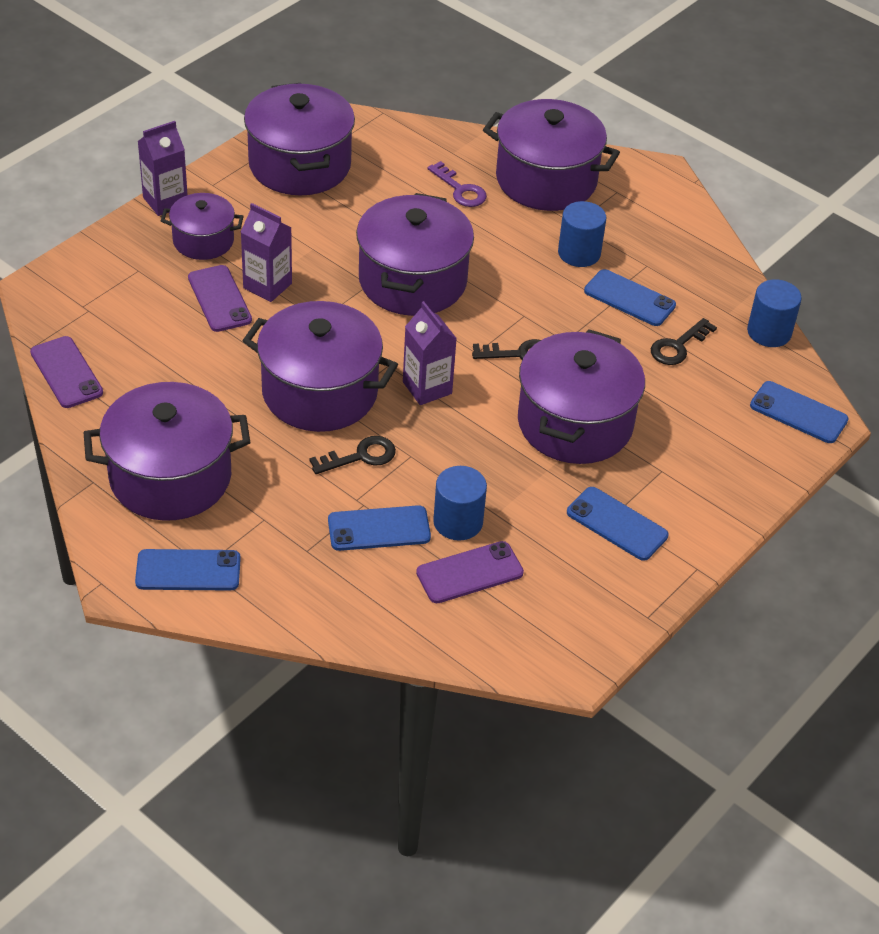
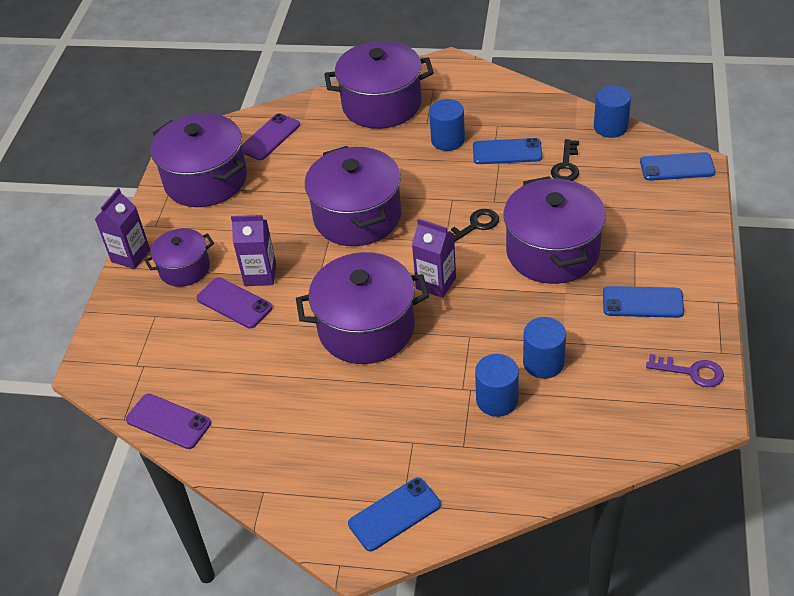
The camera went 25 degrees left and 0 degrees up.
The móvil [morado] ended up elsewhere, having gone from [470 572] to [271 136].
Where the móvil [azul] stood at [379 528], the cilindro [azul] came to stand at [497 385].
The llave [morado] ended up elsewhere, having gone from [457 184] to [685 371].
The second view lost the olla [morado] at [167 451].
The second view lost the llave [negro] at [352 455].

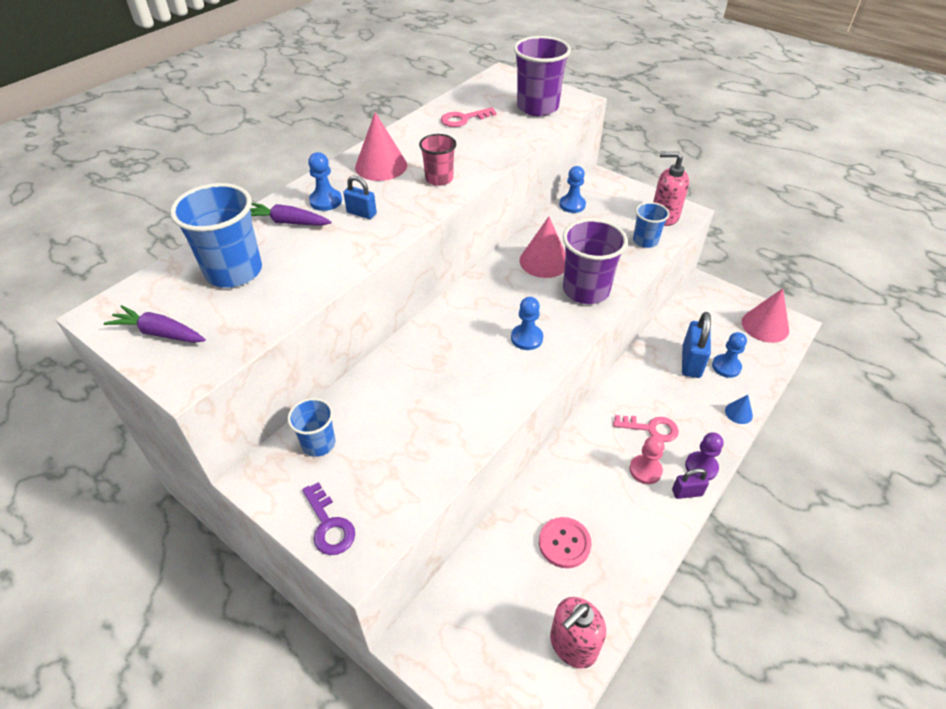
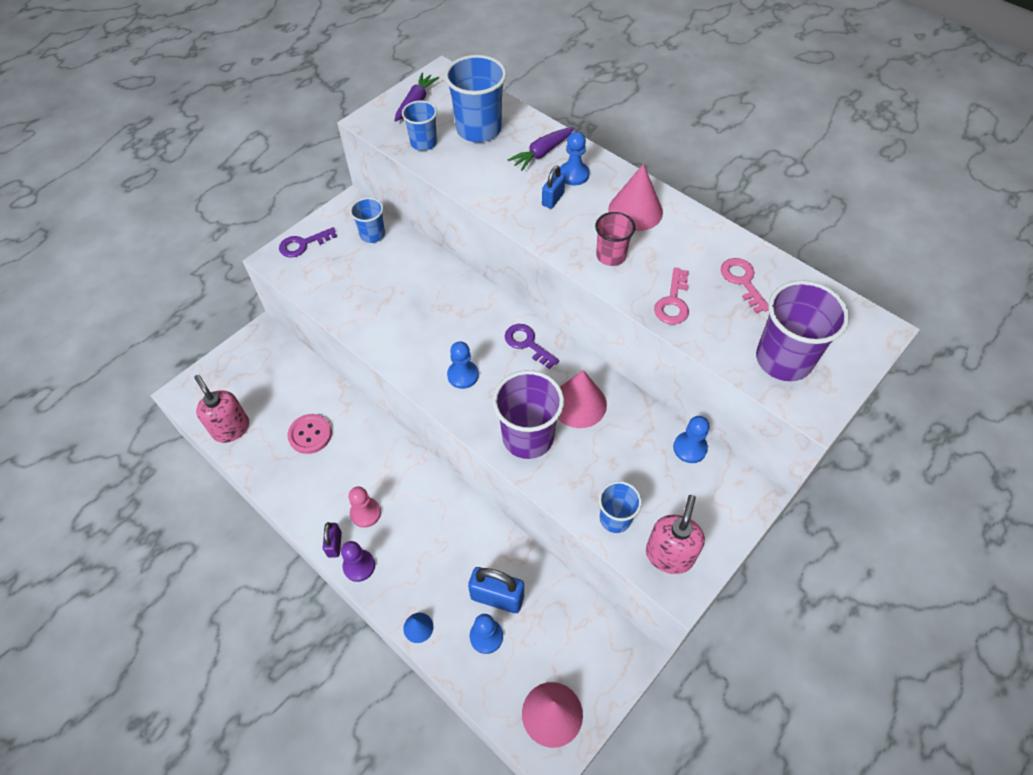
The camera went 95 degrees right and 10 degrees up.
The second view gained the vaso [azul] at [419 125].
The second view gained the llave [morado] at [532 346].
The zanahoria [morado] at [291 214] ended up facing another way, 150 degrees counterclockwise from before.
The llave [rosa] ended up elsewhere, having gone from [646 428] to [671 295].

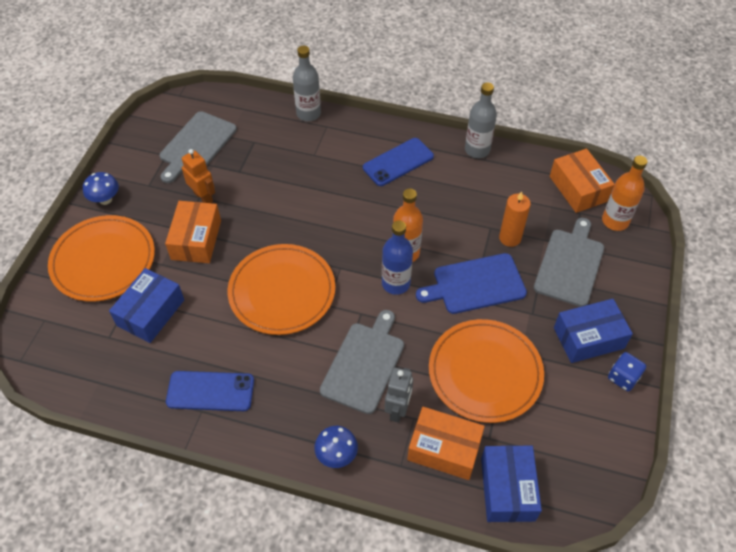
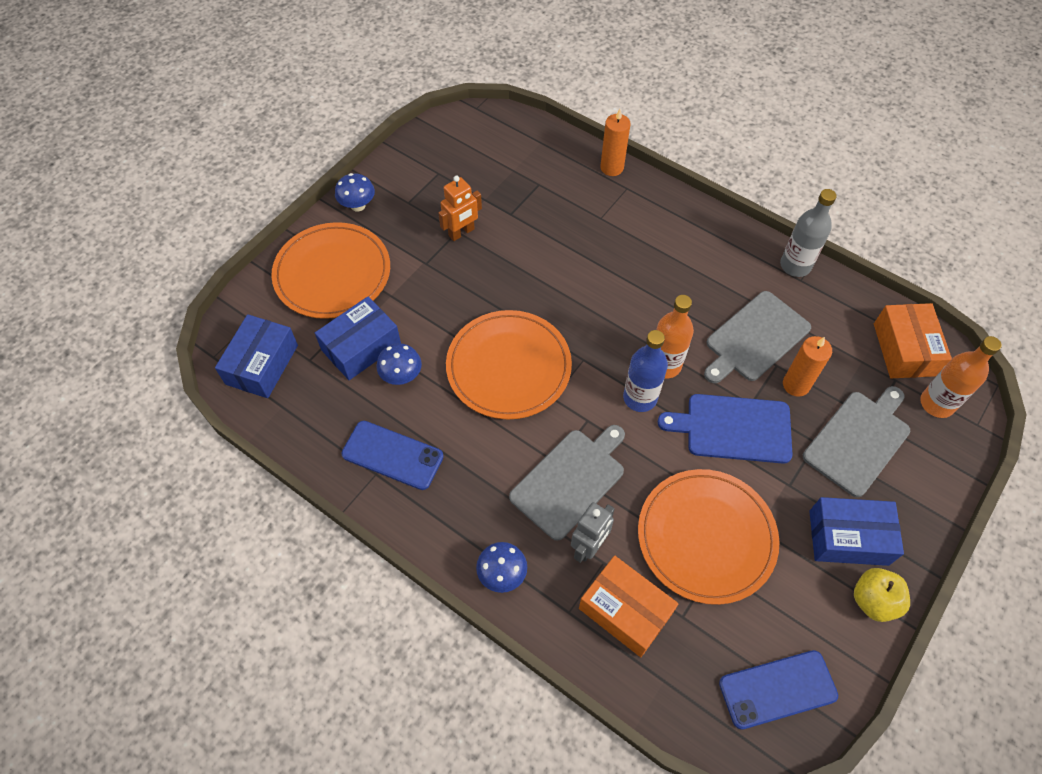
The camera went 20 degrees right and 5 degrees up.
The caja [azul] ended up elsewhere, having gone from [511 483] to [256 356].
The second view gained the seta [azul] at [399 364].
The robot [naranja] at [198 176] ended up facing another way, 75 degrees clockwise from before.
Where the botella [gris] stood at [307 83], the vela [naranja] came to stand at [615 142].
The tabla de cortar [gris] ended up elsewhere, having gone from [198 147] to [757 337].
The móvil [azul] ended up elsewhere, having gone from [398 162] to [778 690].
Where the dado [azul] stood at [627 371], the manzana [amarillo] came to stand at [882 595].
The second view lost the caja [naranja] at [193 232].

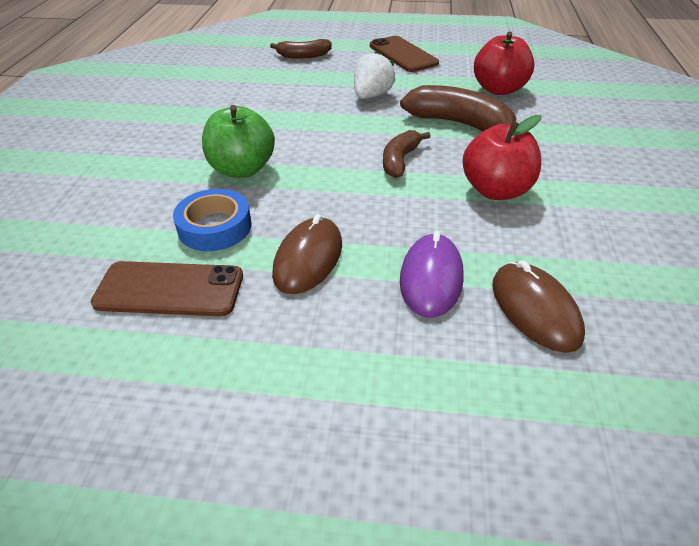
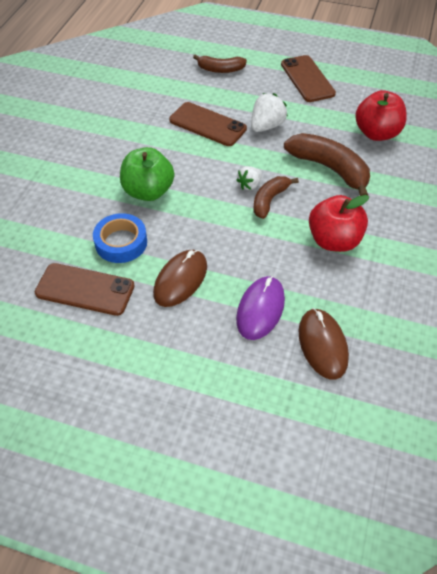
The camera went 10 degrees right and 10 degrees up.
The second view gained the móvil [marrón] at [208 124].
The second view gained the fresa [blanco] at [249 178].

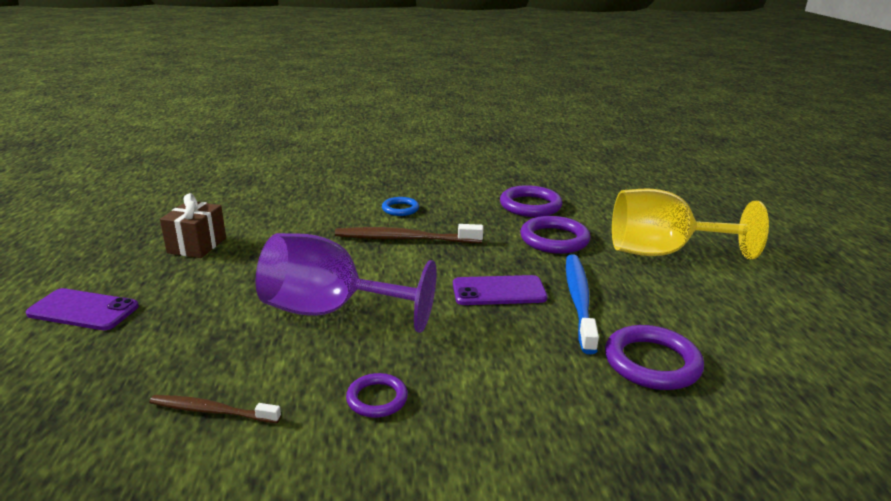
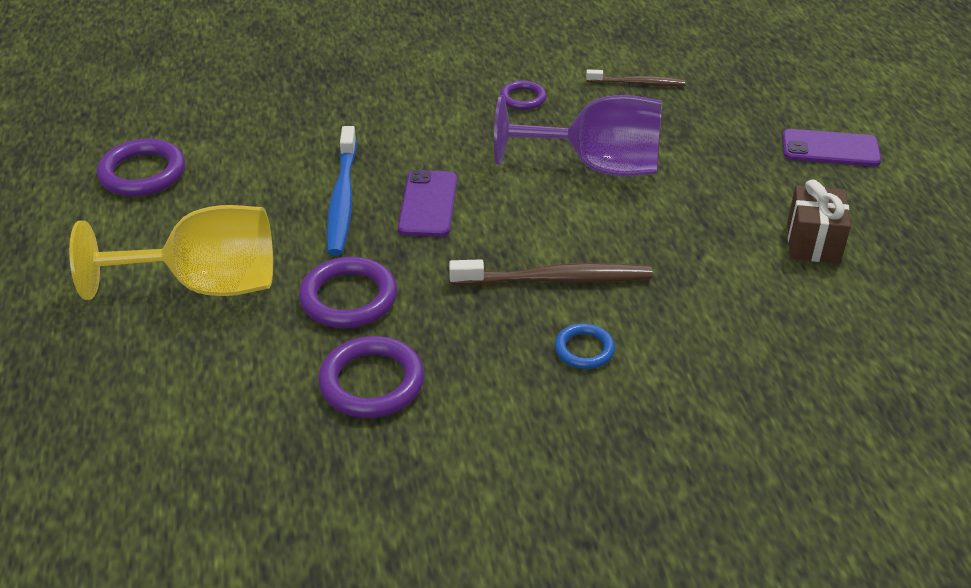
The camera went 175 degrees right and 15 degrees up.
The anillo [morado] ended up elsewhere, having gone from [654 357] to [141 167].
The móvil [morado] at [500 290] ended up facing another way, 75 degrees counterclockwise from before.

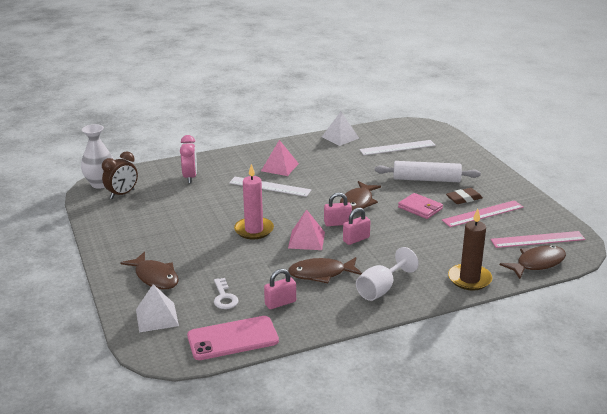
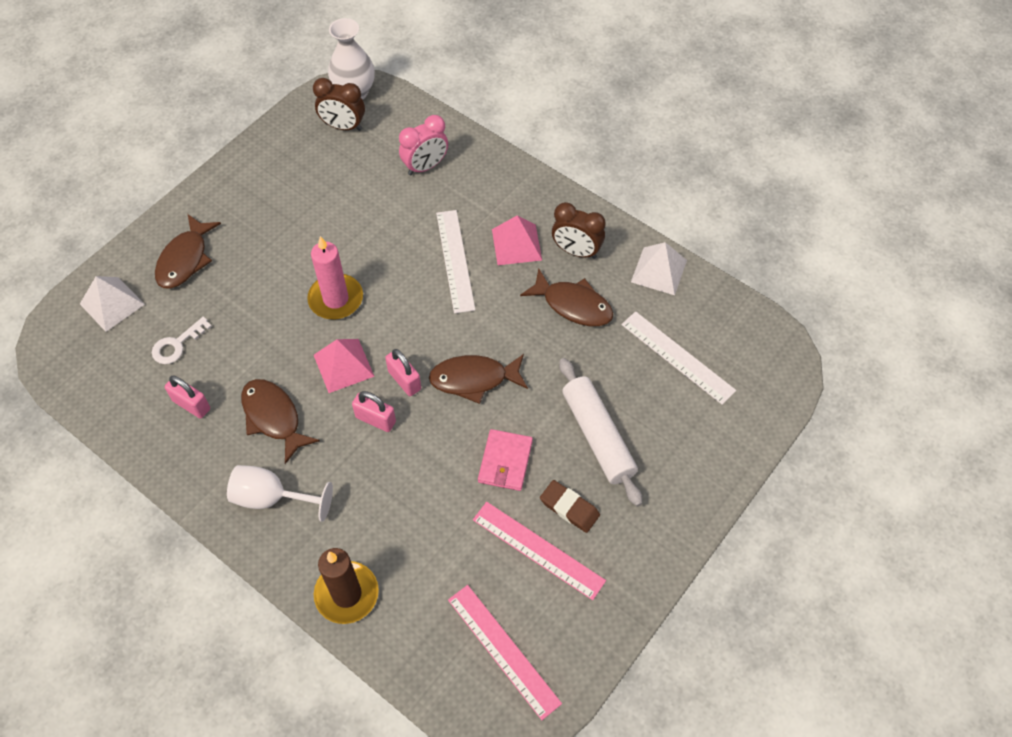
The camera went 60 degrees right and 30 degrees up.
The pez [marrón] ended up elsewhere, having gone from [533 262] to [566 297].
The second view gained the despertador [marrón] at [579 230].
The second view lost the móvil [rosa] at [233 338].

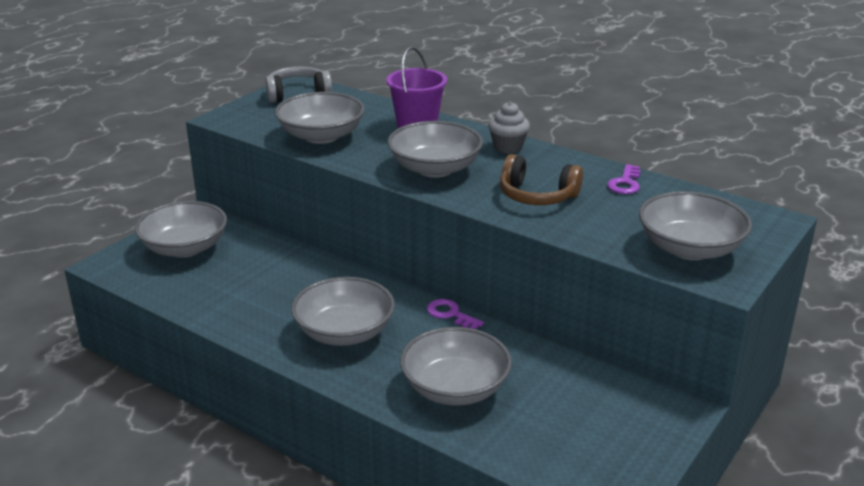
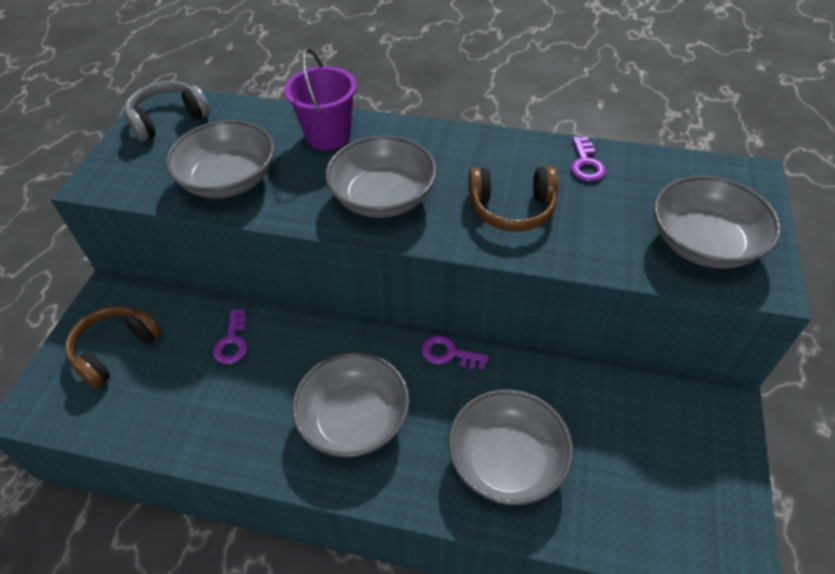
The camera went 20 degrees left and 20 degrees up.
Where the cuenco [gris] stood at [181 229], the auriculares [marrón] came to stand at [113 347].
The second view gained the llave [morado] at [230 336].
The second view lost the magdalena [gris] at [509 128].

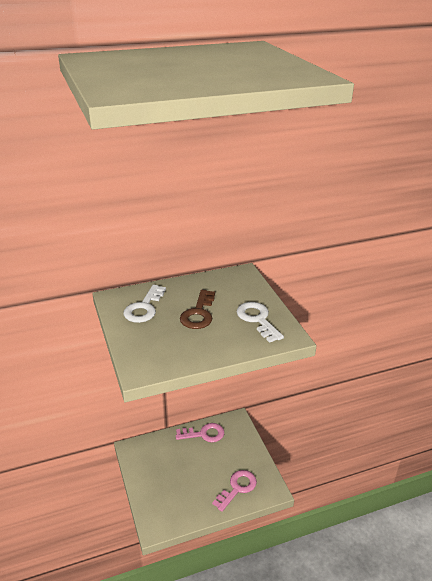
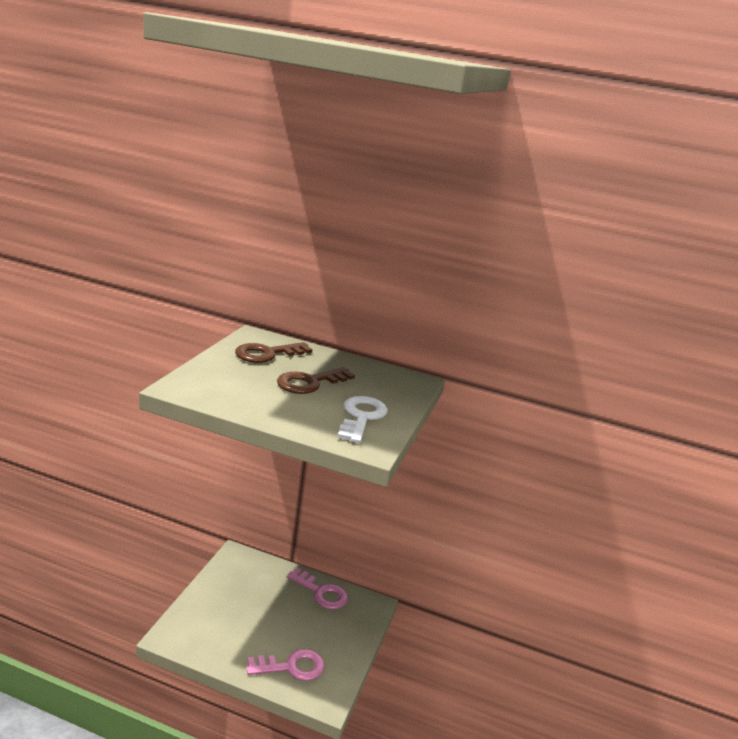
The camera went 35 degrees right and 10 degrees down.
What was the llave [blanco] at [144 304] turned into the llave [marrón] at [274 352].

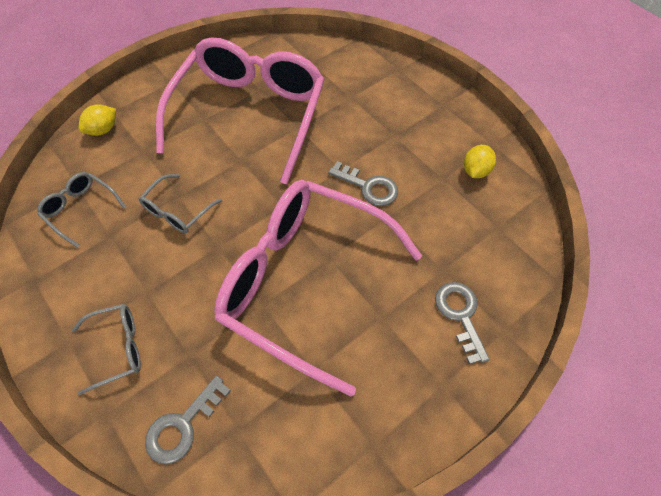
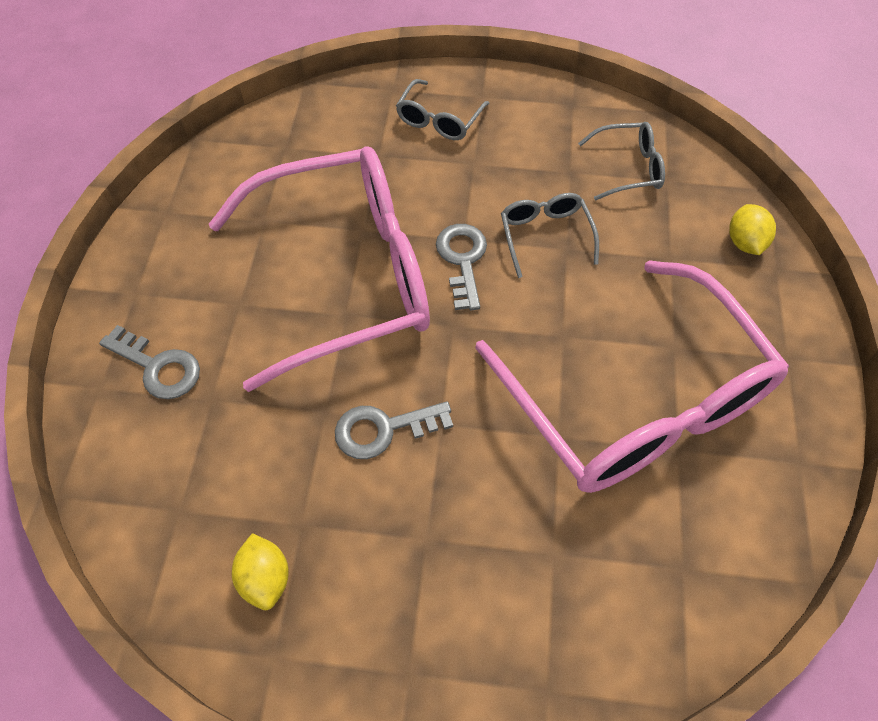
The camera went 135 degrees right and 0 degrees up.
The llave [gris] ended up elsewhere, having gone from [188 420] to [461 267].

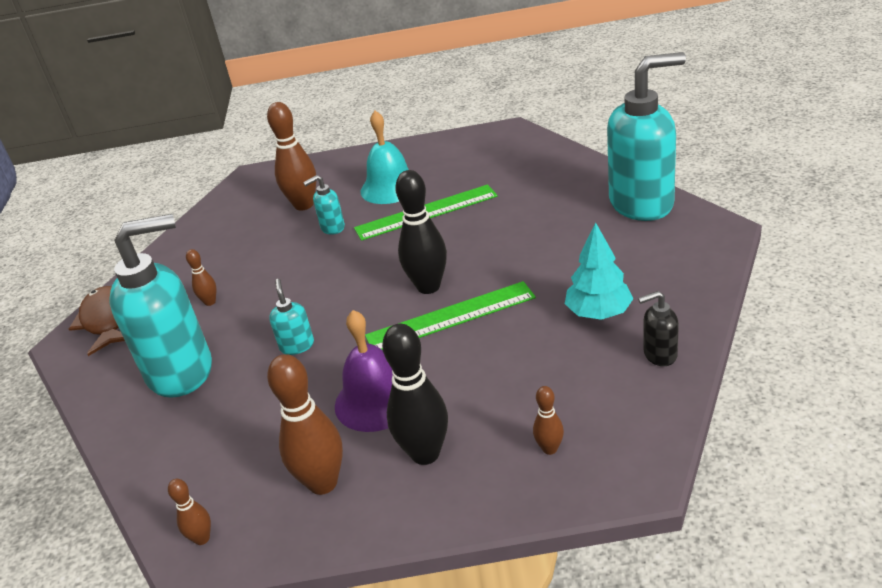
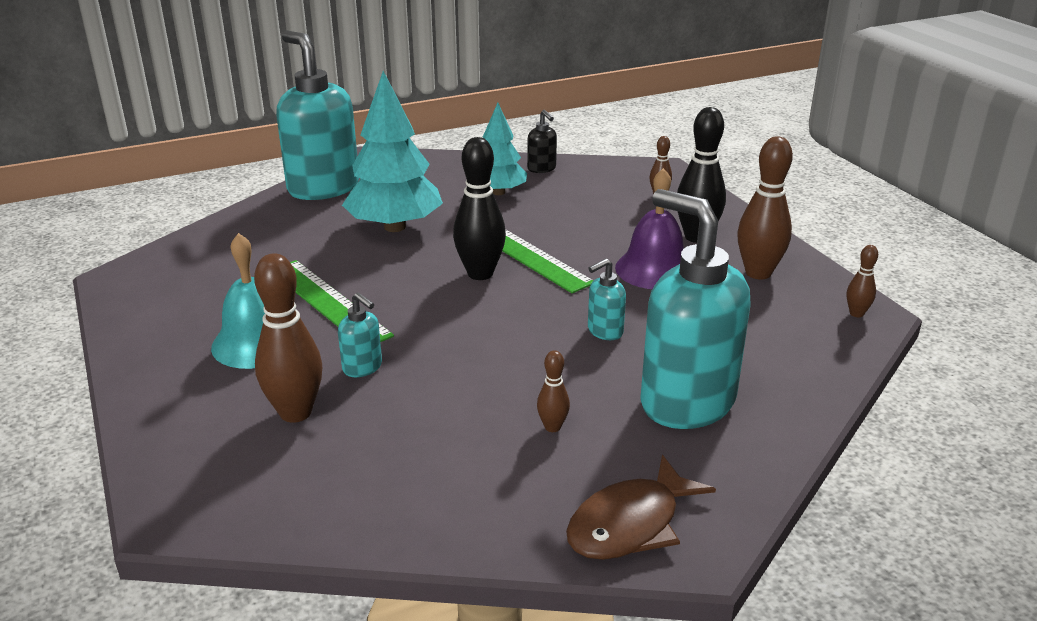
The camera went 115 degrees left and 5 degrees down.
The second view gained the árbol [turquesa] at [392 151].

